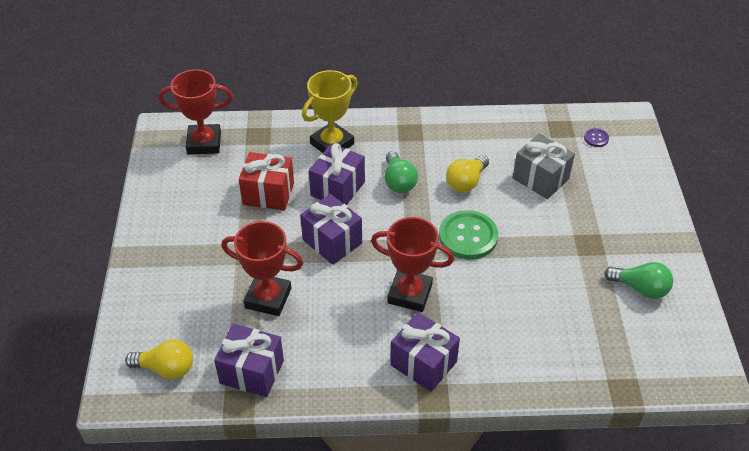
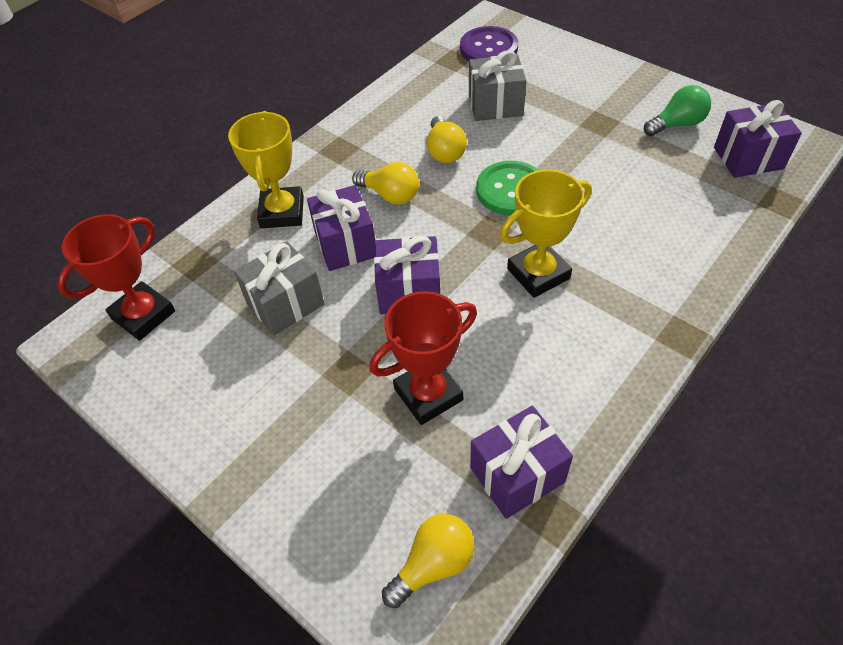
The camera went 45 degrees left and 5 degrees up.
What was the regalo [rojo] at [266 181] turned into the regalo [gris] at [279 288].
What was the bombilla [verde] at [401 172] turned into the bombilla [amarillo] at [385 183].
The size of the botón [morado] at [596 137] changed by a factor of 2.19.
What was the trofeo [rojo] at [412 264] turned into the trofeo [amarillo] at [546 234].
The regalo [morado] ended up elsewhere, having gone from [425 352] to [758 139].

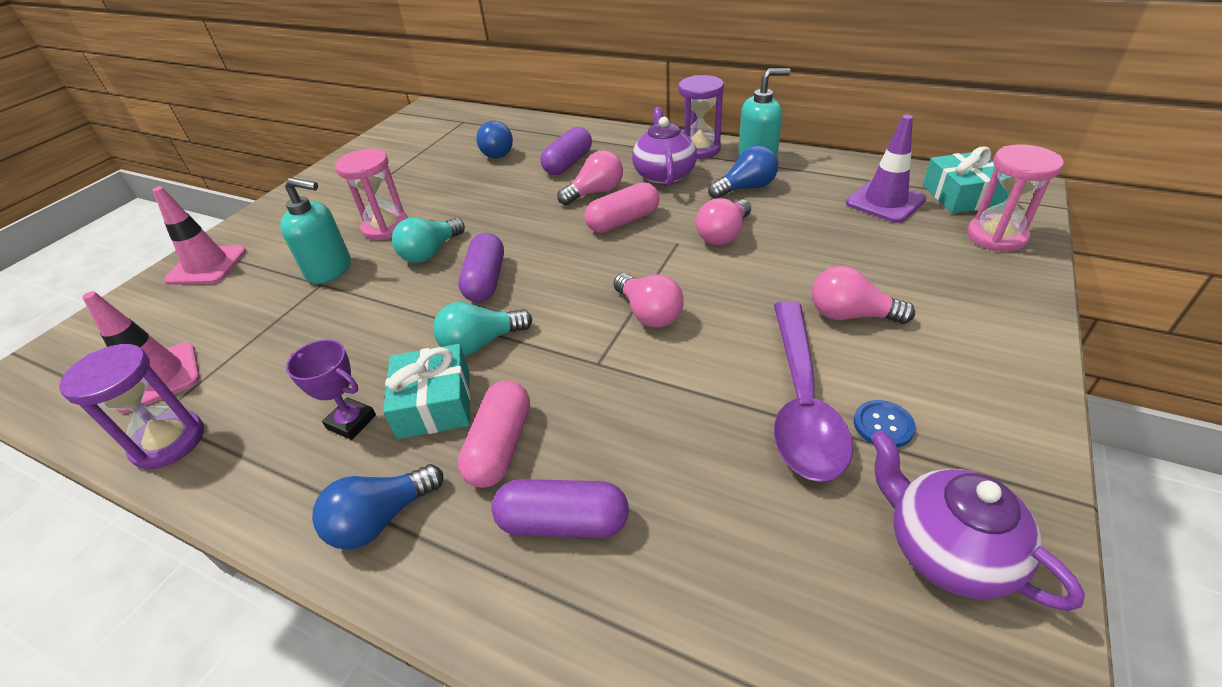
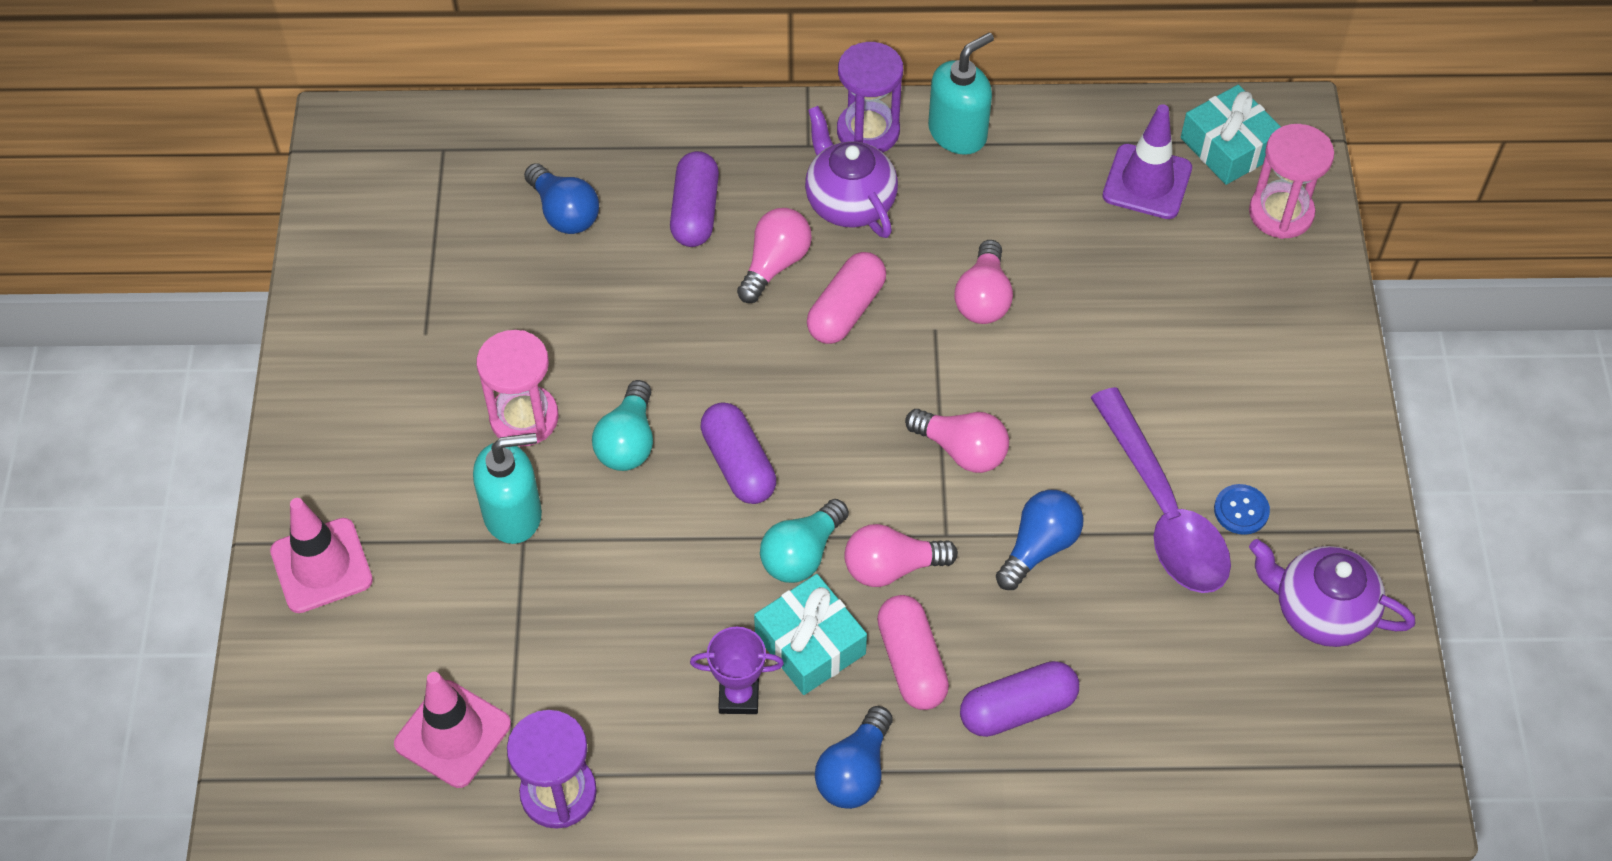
The camera went 30 degrees left and 15 degrees up.
The bombilla [rosa] ended up elsewhere, having gone from [863 295] to [901 555].
The bombilla [azul] ended up elsewhere, having gone from [743 172] to [1039 540].

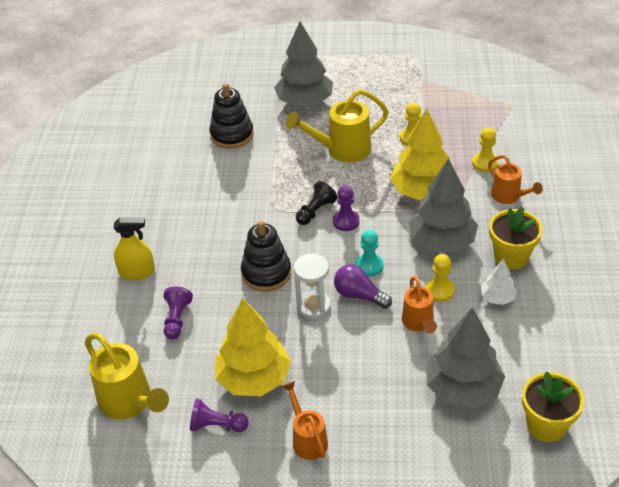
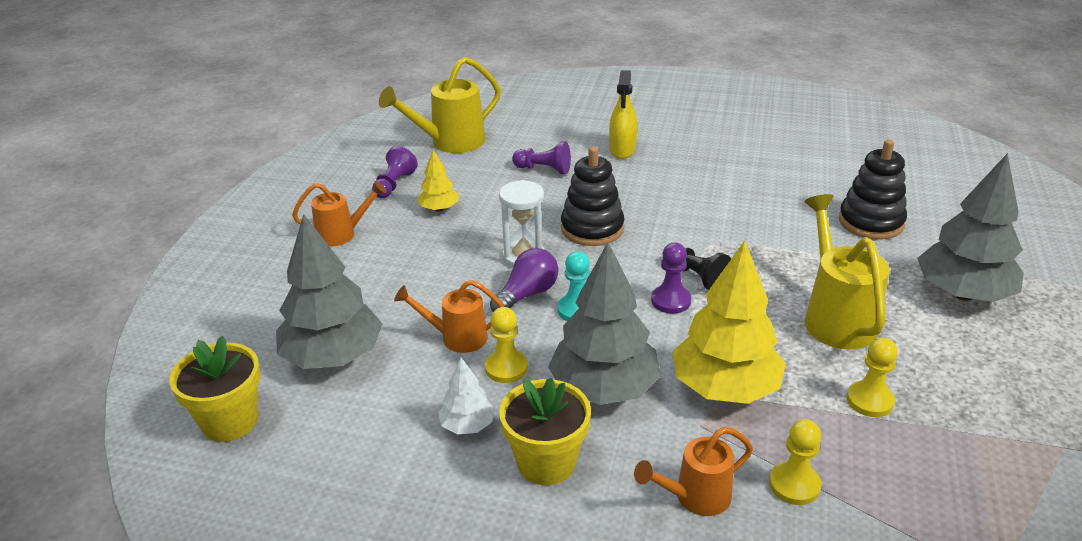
The camera went 100 degrees right and 10 degrees down.
The size of the árbol [amarillo] at [253 347] changed by a factor of 0.49.

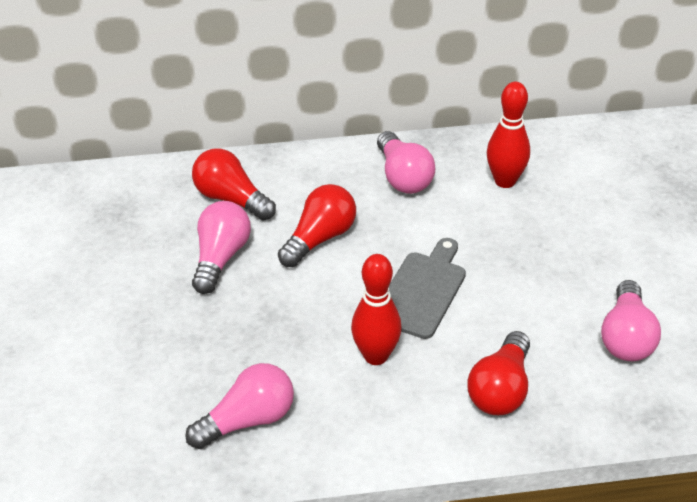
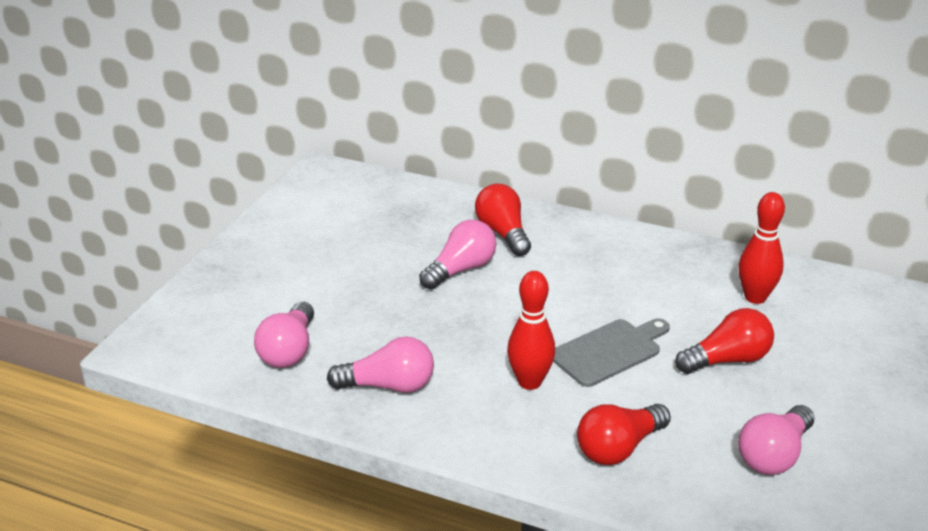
The camera went 30 degrees right and 10 degrees down.
The bombilla [rosa] ended up elsewhere, having gone from [406 162] to [284 335].
The bombilla [rojo] ended up elsewhere, having gone from [317 225] to [724 341].

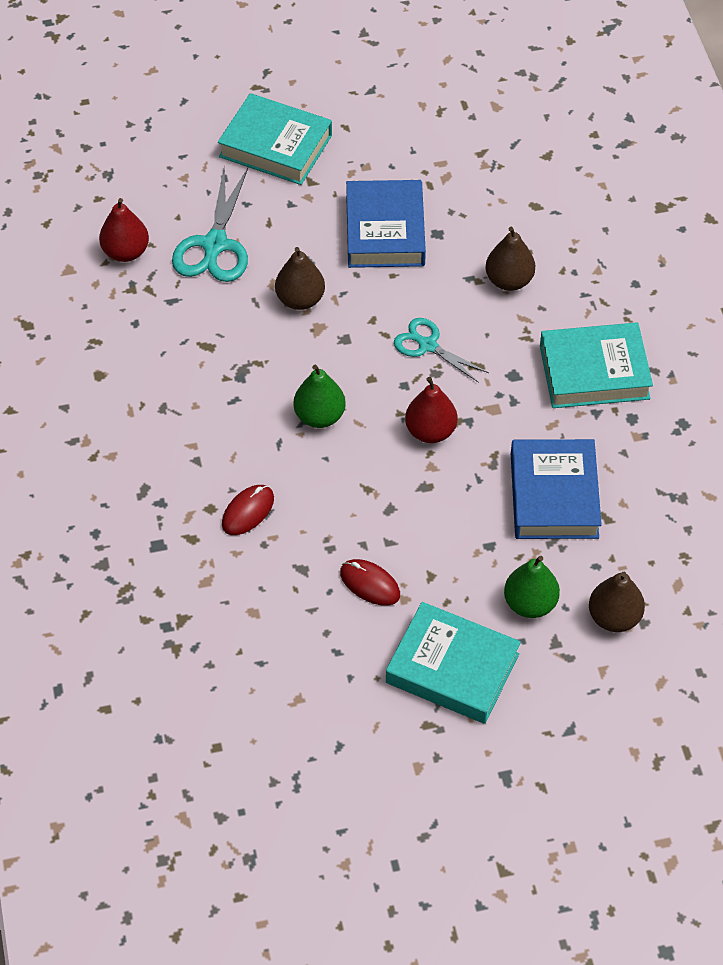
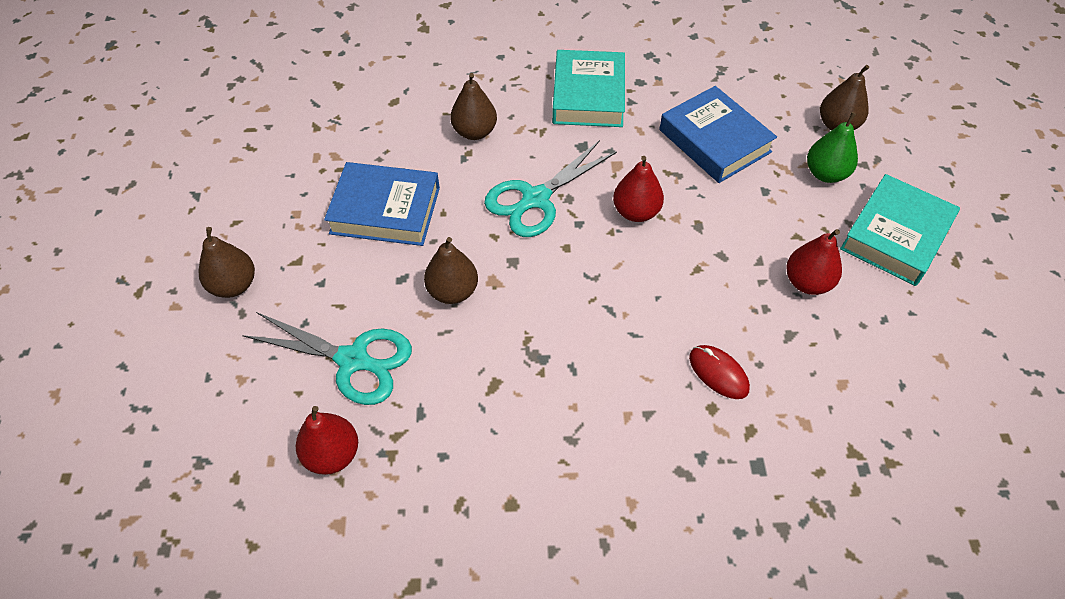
The camera went 80 degrees left and 0 degrees up.
Where the libro [turquesa] stood at [275 139], the pera [marrón] came to stand at [226 262].
The size of the tijeras [turquesa] at [441 350] changed by a factor of 1.57.
The libro [azul] at [556 489] ended up facing another way, 45 degrees clockwise from before.
Where the ratón [rojo] stood at [370 582], the pera [rojo] came to stand at [814 262].
The second view lost the pera [verde] at [319 396].

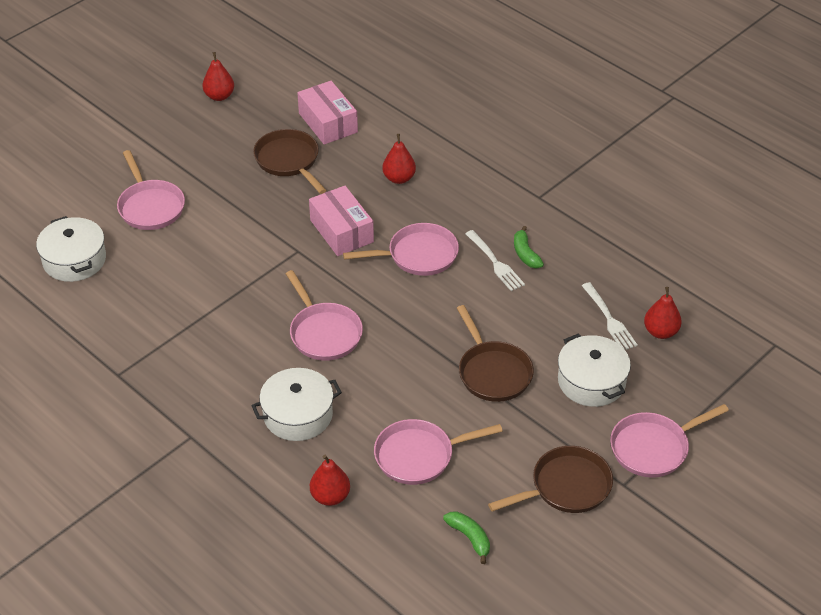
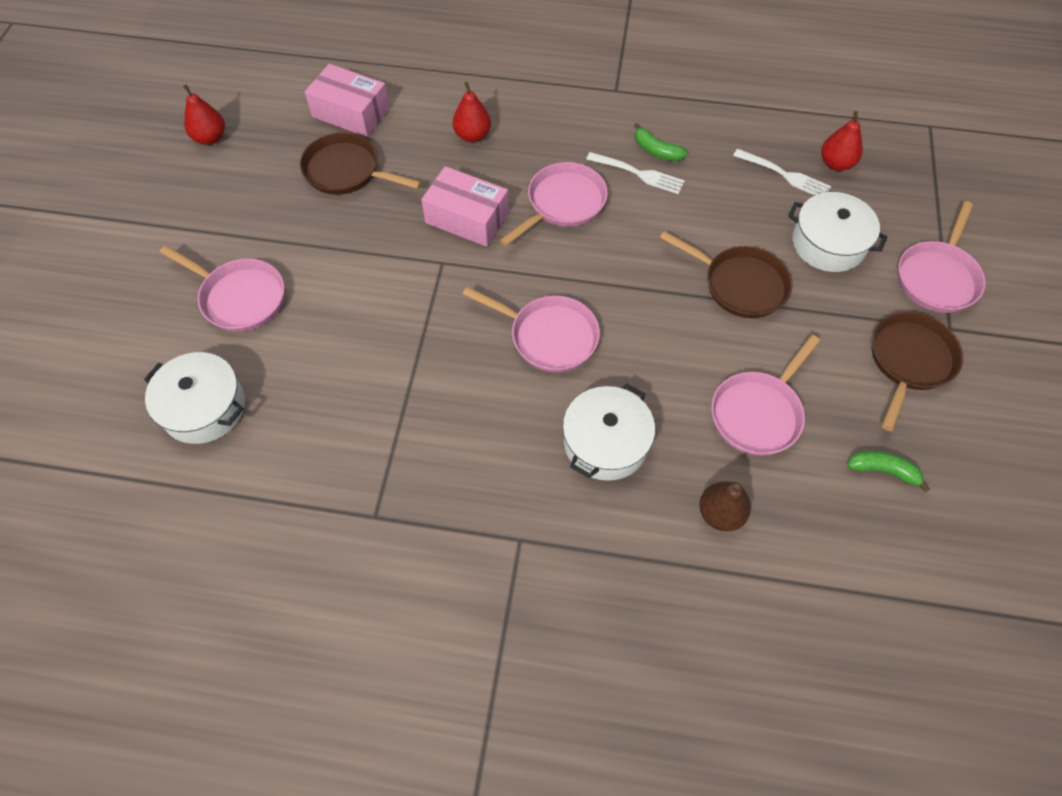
The camera went 35 degrees left and 15 degrees up.
What was the pera [rojo] at [330 480] turned into the pera [marrón] at [725 506].

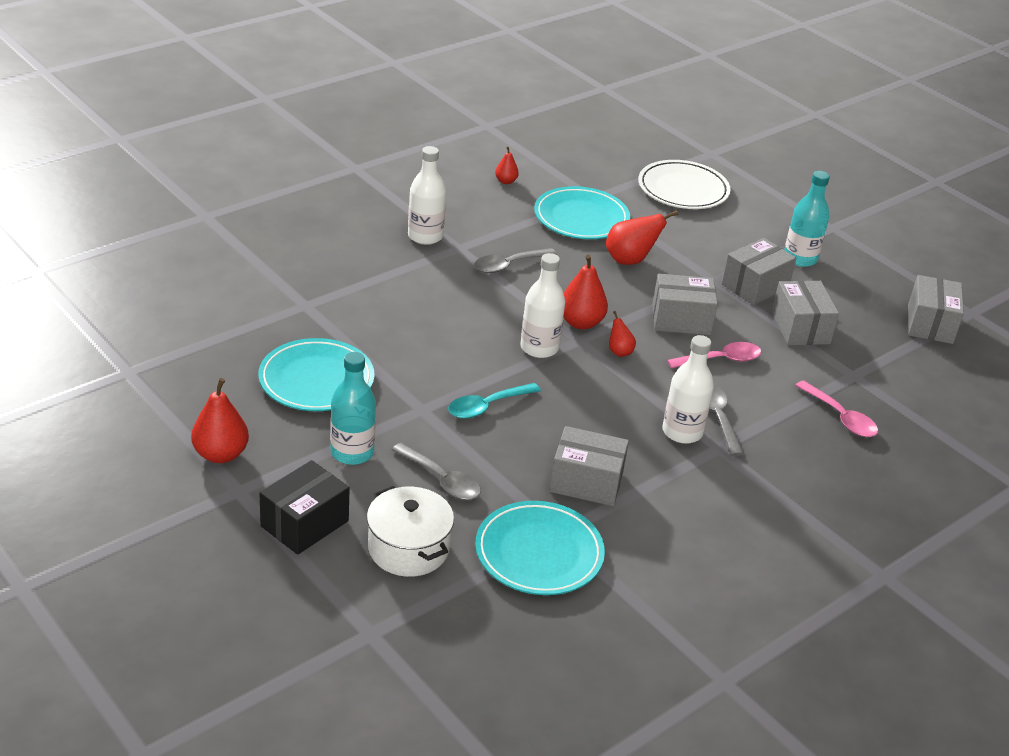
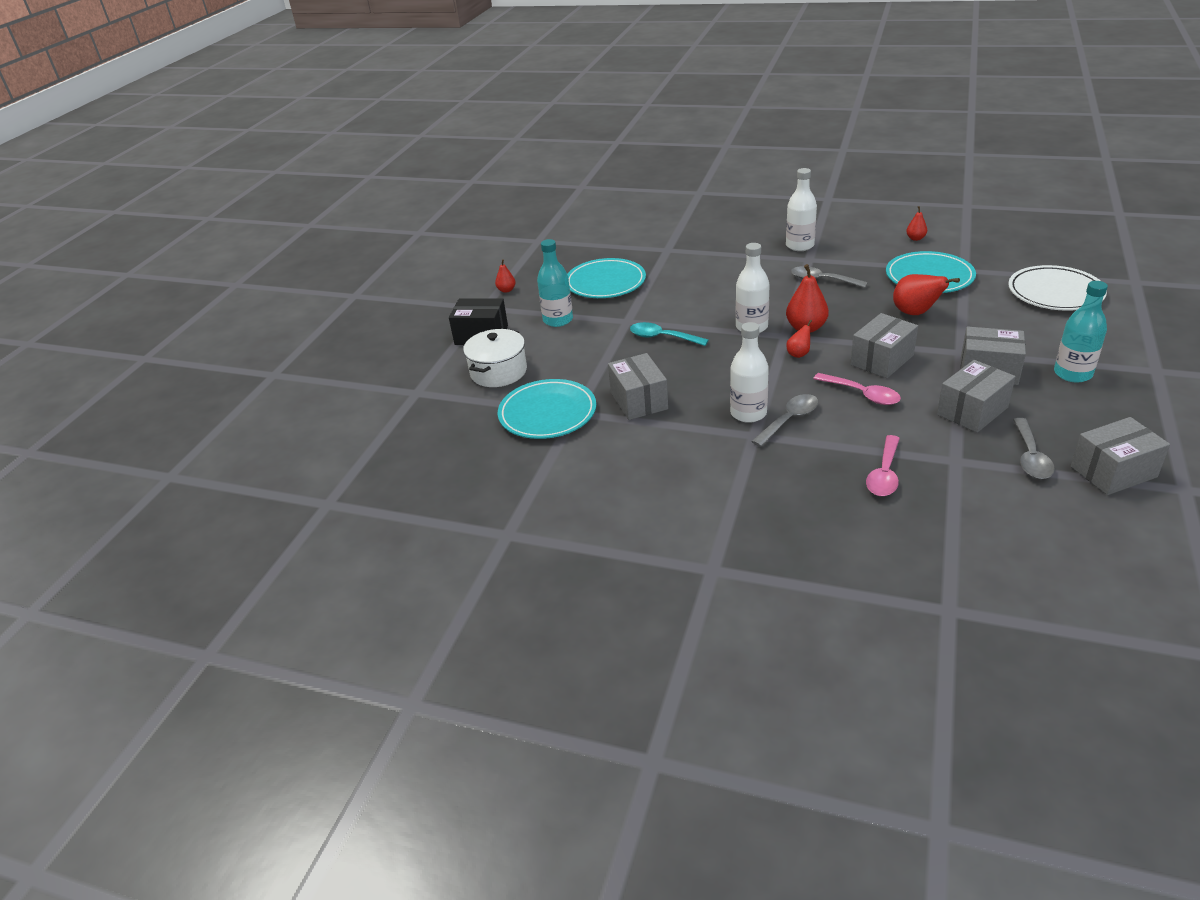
The camera went 65 degrees right and 0 degrees up.
The size of the pera [rojo] at [220 420] changed by a factor of 0.55.
The caja [gris] at [685 304] ended up facing another way, 75 degrees clockwise from before.
The cuchara [gris] ended up elsewhere, having gone from [436 471] to [1034 448].

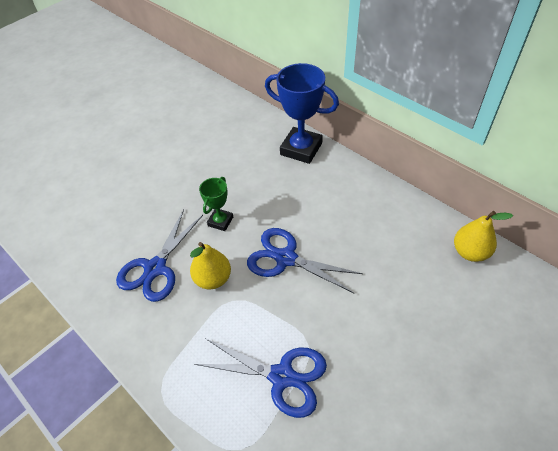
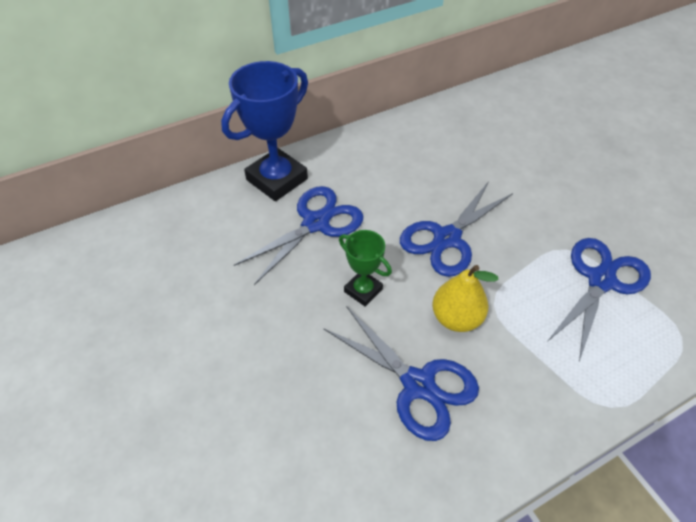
The camera went 75 degrees left and 0 degrees up.
The second view gained the tijeras [azul] at [299 235].
The second view lost the pera [amarillo] at [483 236].

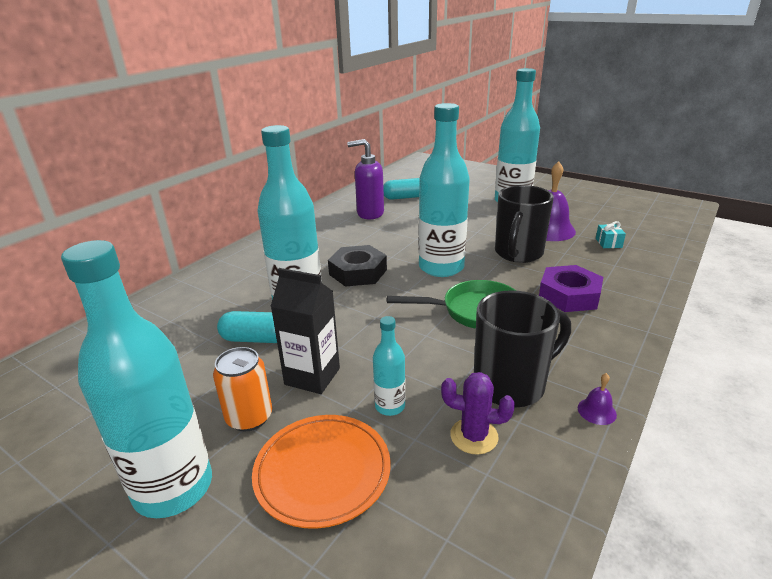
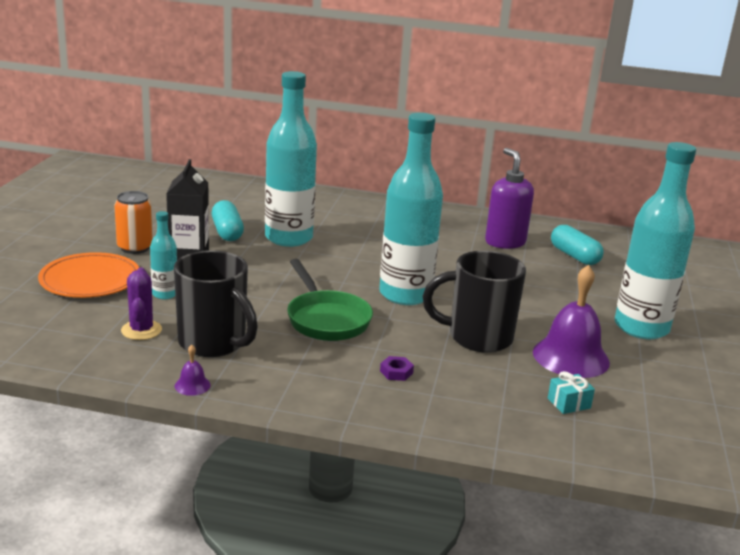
The camera went 65 degrees right and 5 degrees down.
The size of the tuerca [morado] at [571 288] changed by a factor of 0.42.
The second view lost the botella [turquesa] at [136 379].
The second view lost the tuerca [negro] at [357 266].

